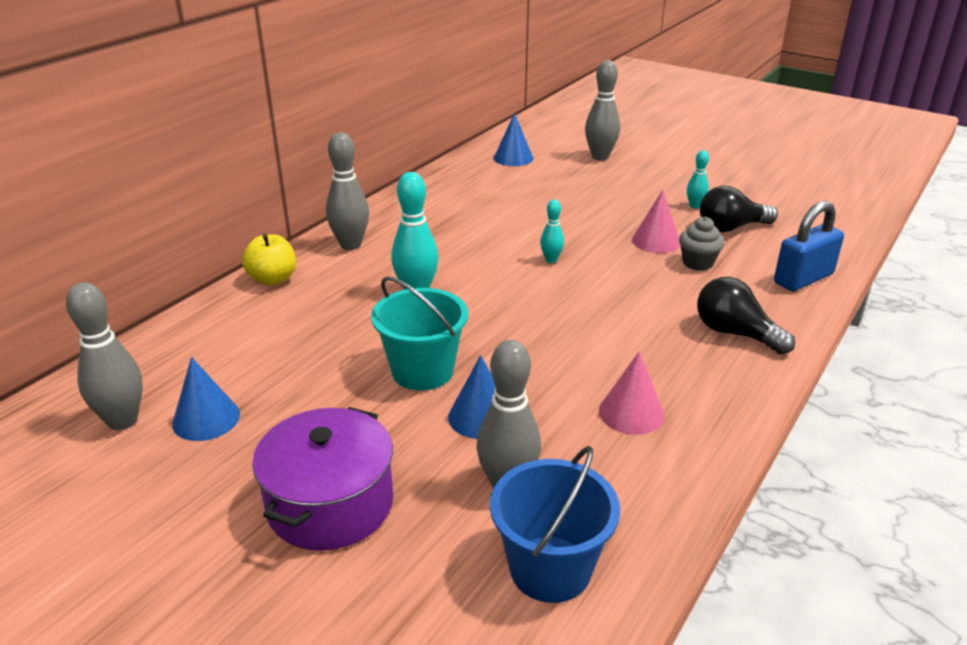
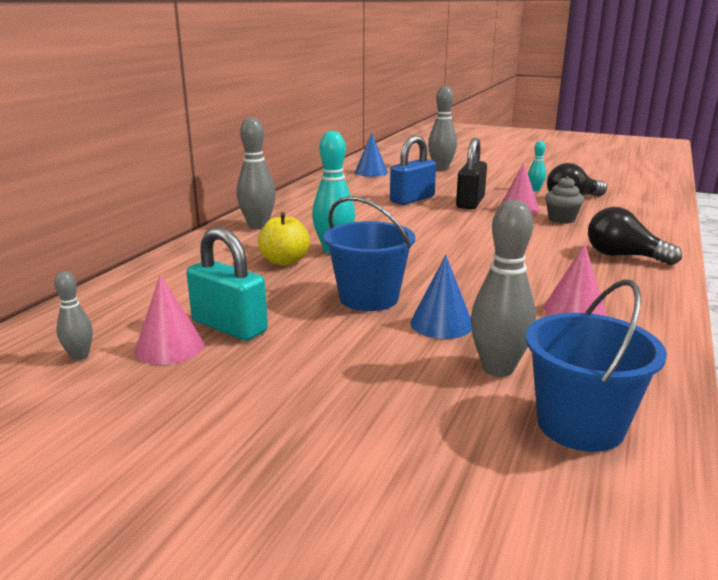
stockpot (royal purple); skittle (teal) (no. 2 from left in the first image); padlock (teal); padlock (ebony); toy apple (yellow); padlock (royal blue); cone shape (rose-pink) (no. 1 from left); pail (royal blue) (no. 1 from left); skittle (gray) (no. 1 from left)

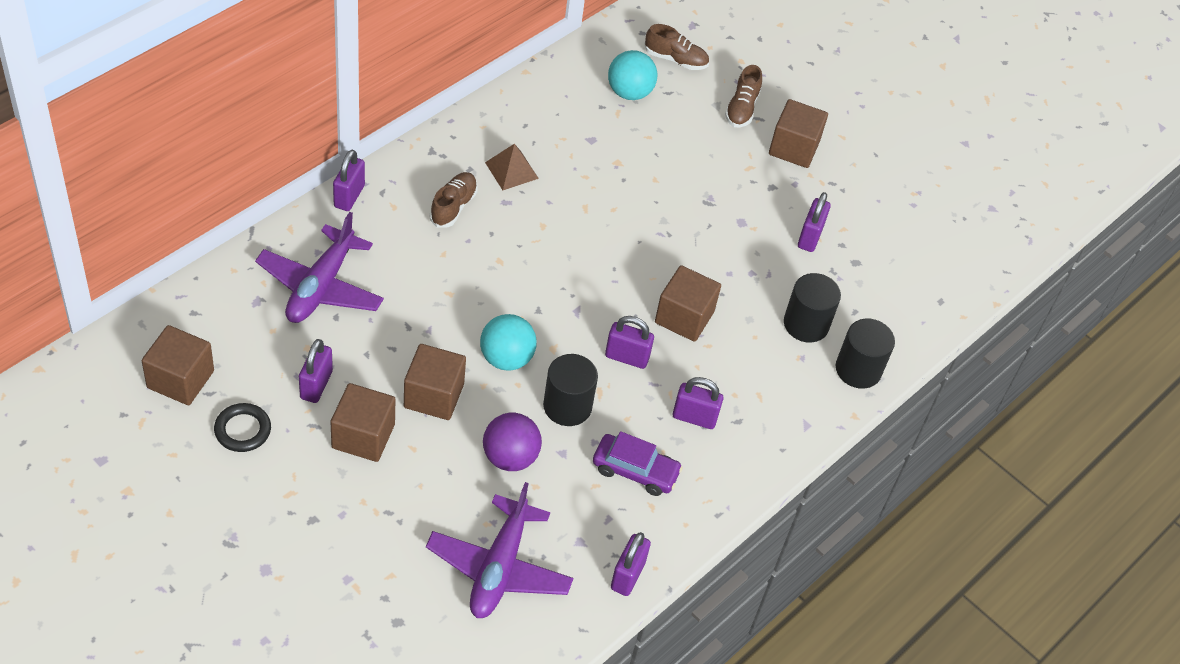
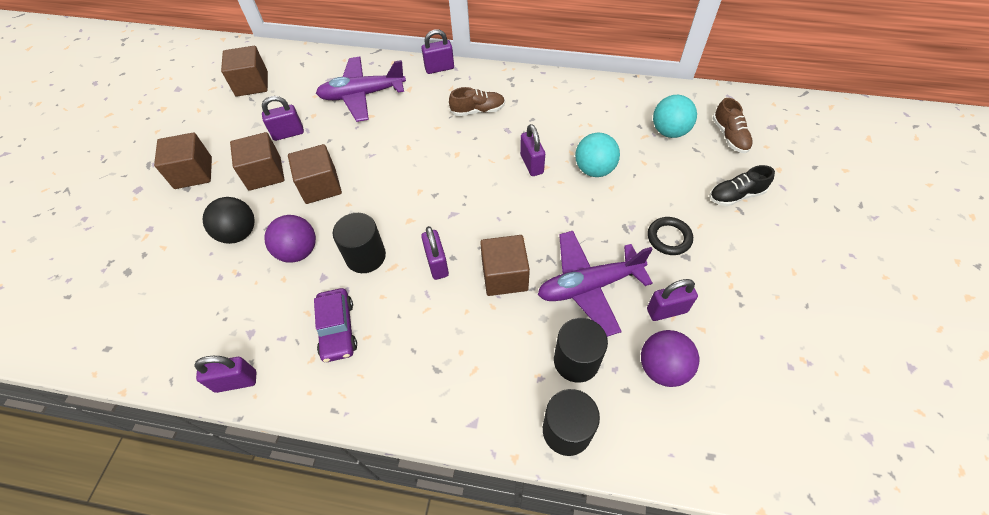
solid pyramid (russet); play ball (ebony); play ball (royal purple) (no. 2 from left); ring (ebony); aeroplane (royal purple) (no. 2 from left); play ball (teal) (no. 1 from left); padlock (royal purple) (no. 5 from left); cube (russet) (no. 1 from left); sneaker (ebony)

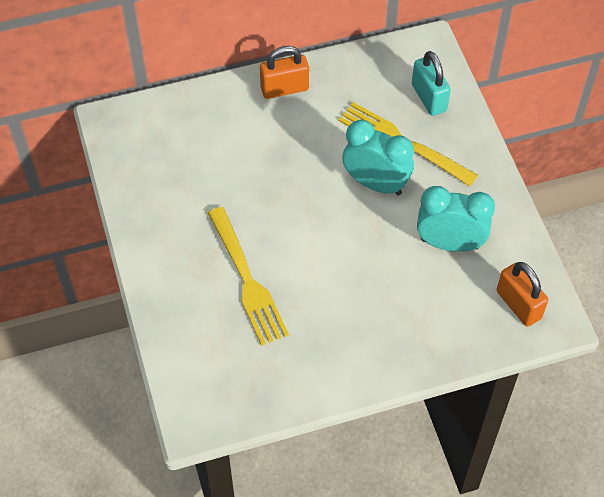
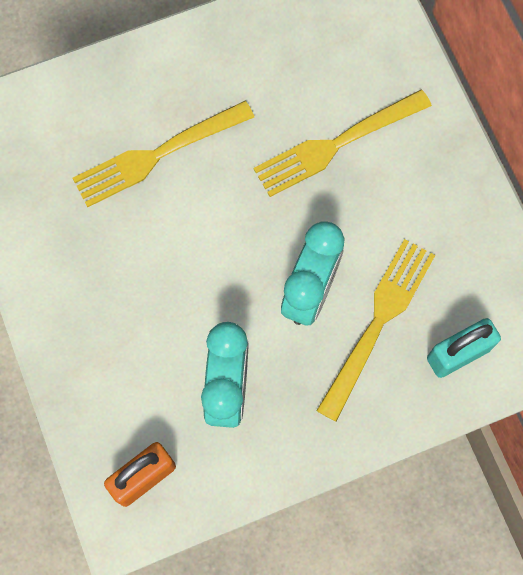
padlock (bright orange) (no. 1 from left in the first image); fork (yellow) (no. 2 from left)

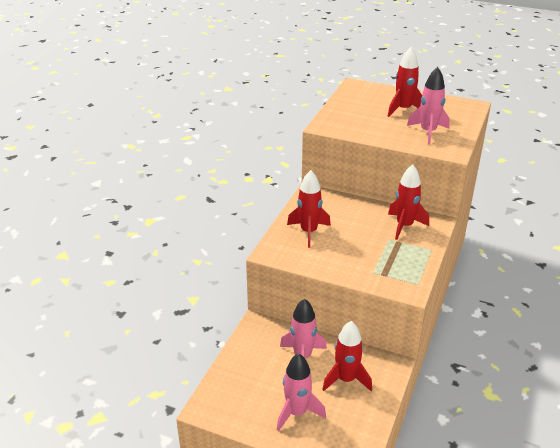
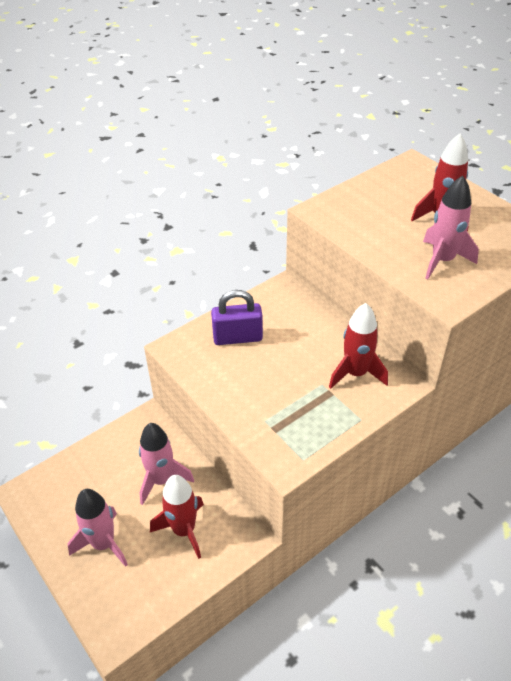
padlock (royal purple)

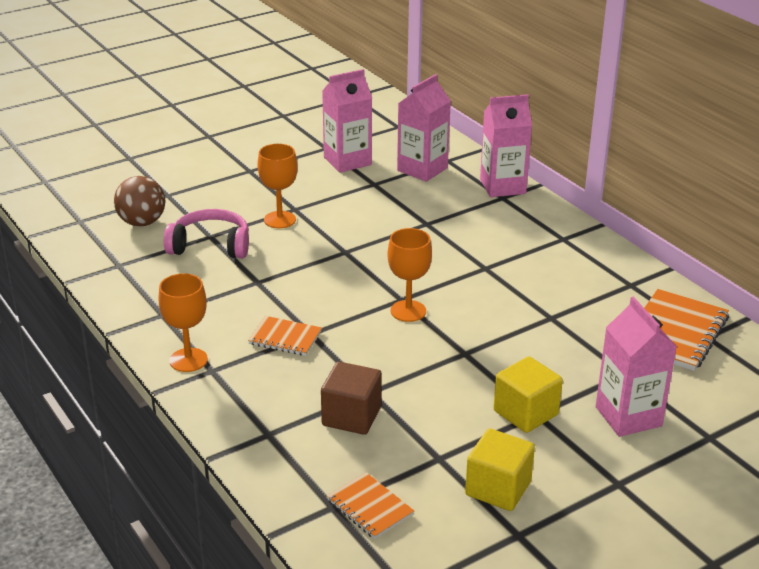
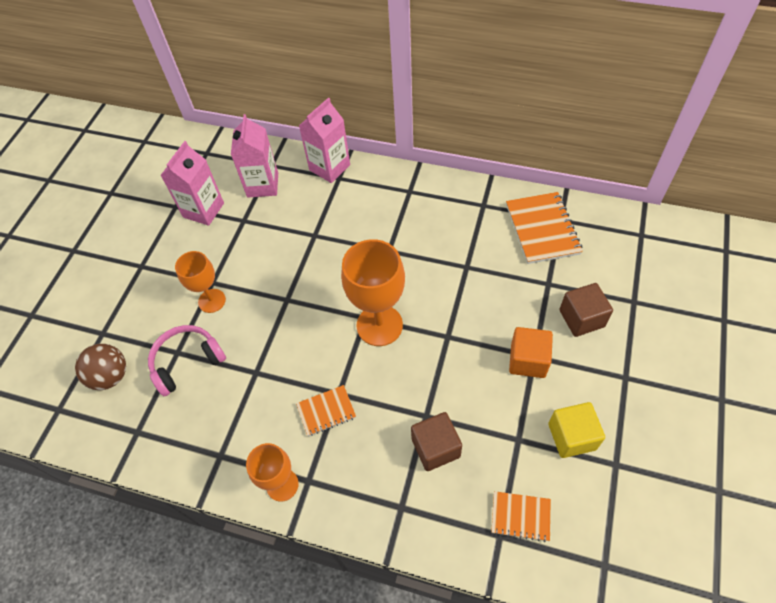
cube (russet) (no. 2 from left); cube (bright orange); chalice (bright orange) (no. 3 from left)

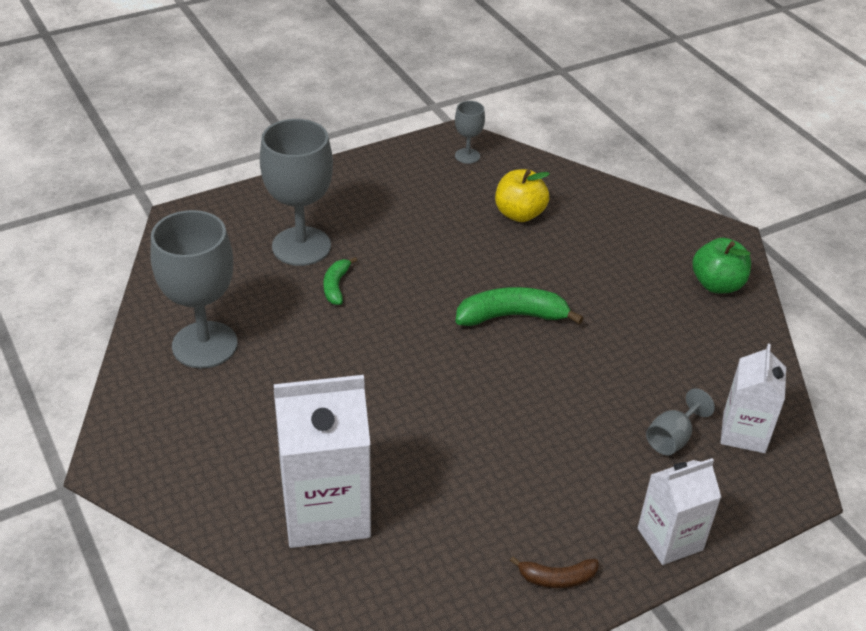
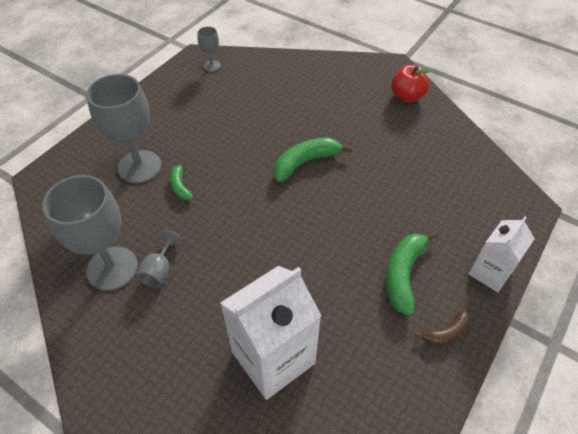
toy apple (yellow); milk carton (white) (no. 3 from left in the first image); banana fruit (emerald) (no. 3 from left); chalice (gray) (no. 3 from left); toy apple (red)

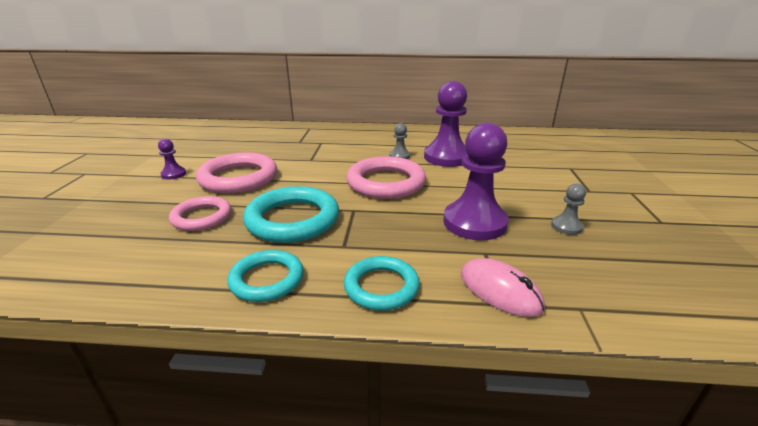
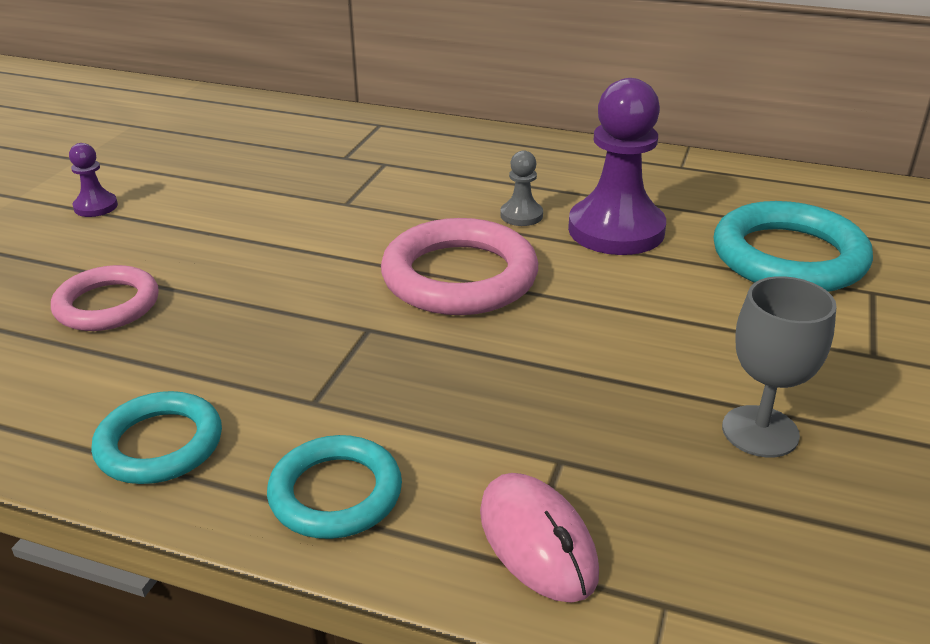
ring (rose-pink) (no. 2 from left in the first image); game pawn (royal purple) (no. 3 from left in the first image); ring (teal) (no. 3 from left); chalice (gray)

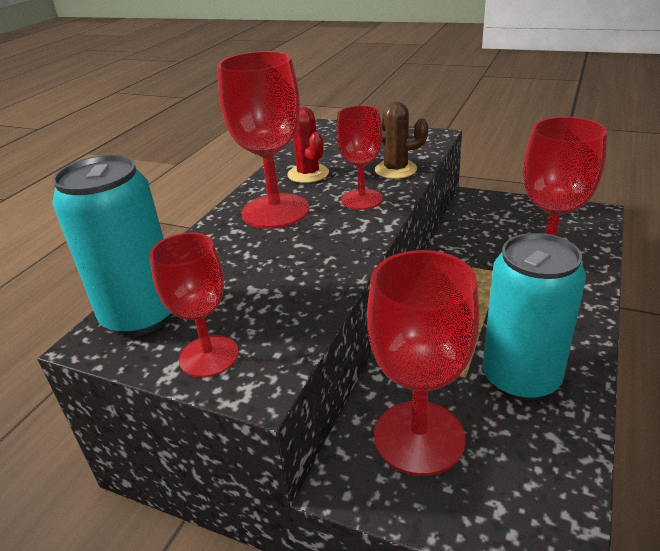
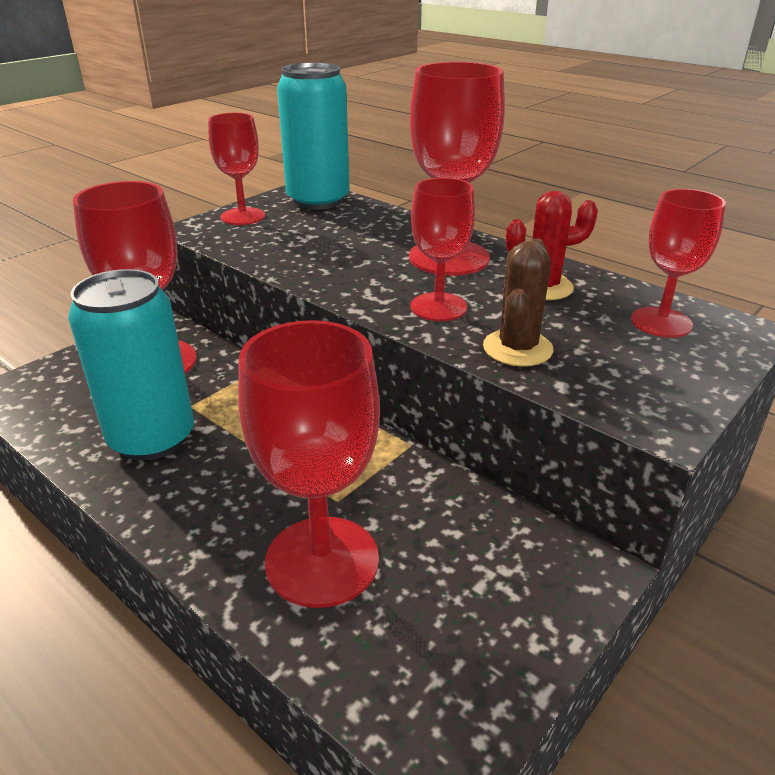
chalice (red) (no. 6 from left)

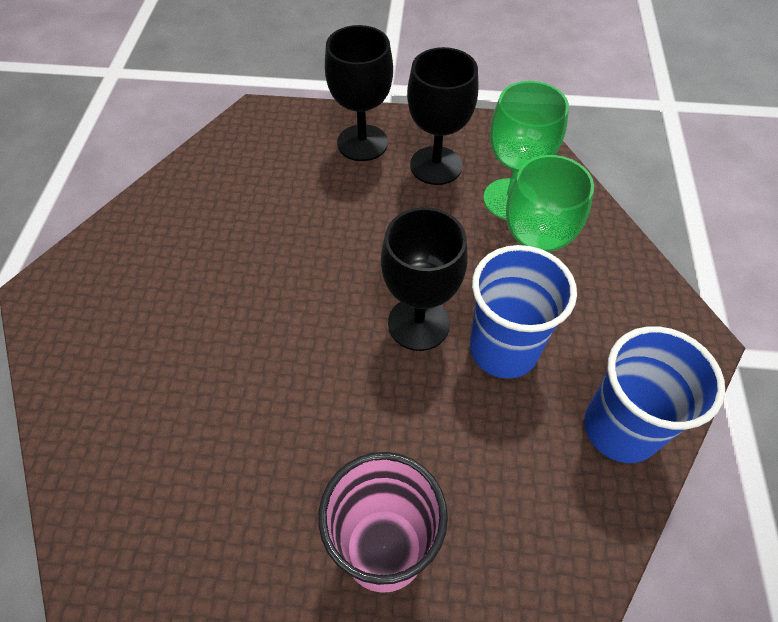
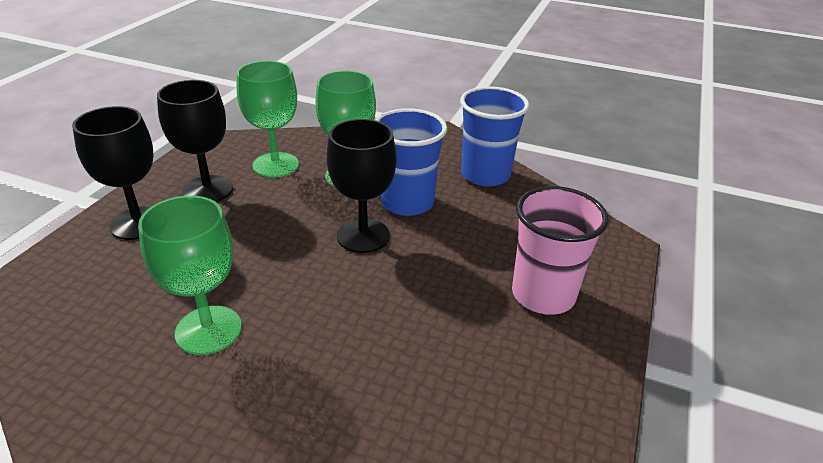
chalice (emerald) (no. 1 from left)

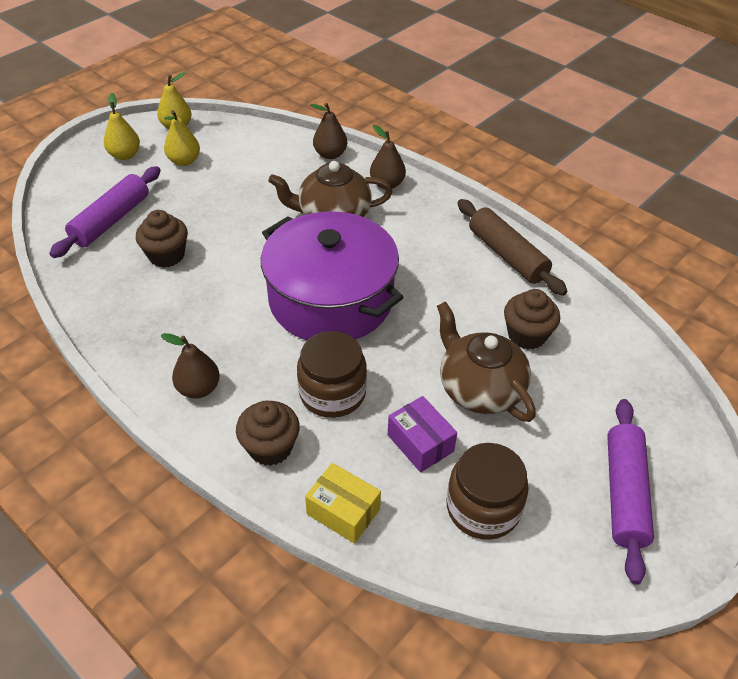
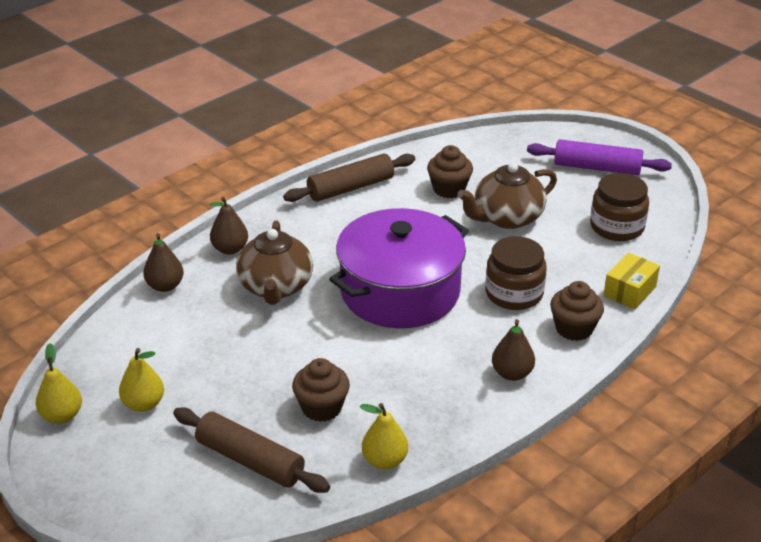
parcel (royal purple); pear (yellow) (no. 3 from left); pastry roller (russet) (no. 1 from left)

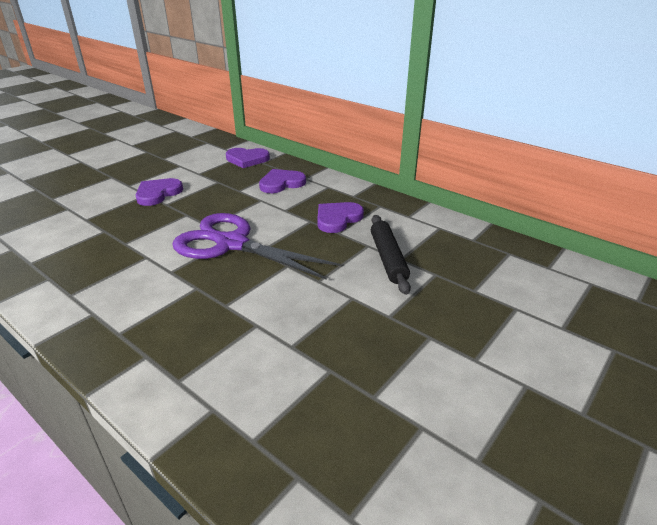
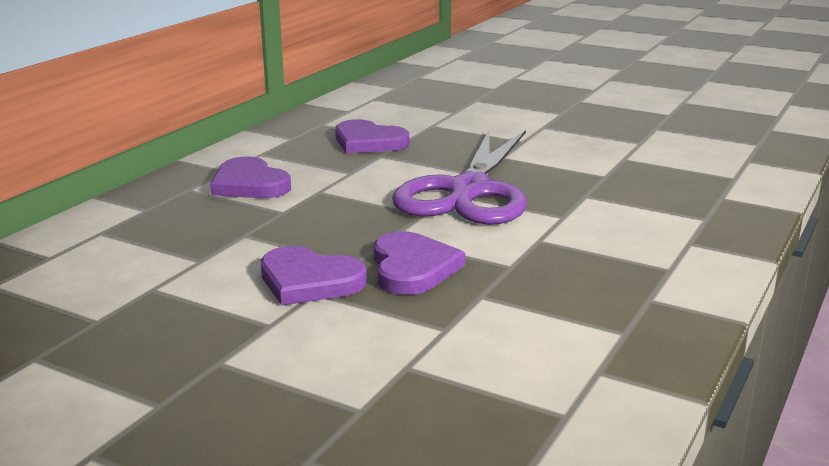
pastry roller (ebony); love heart (royal purple) (no. 4 from left)

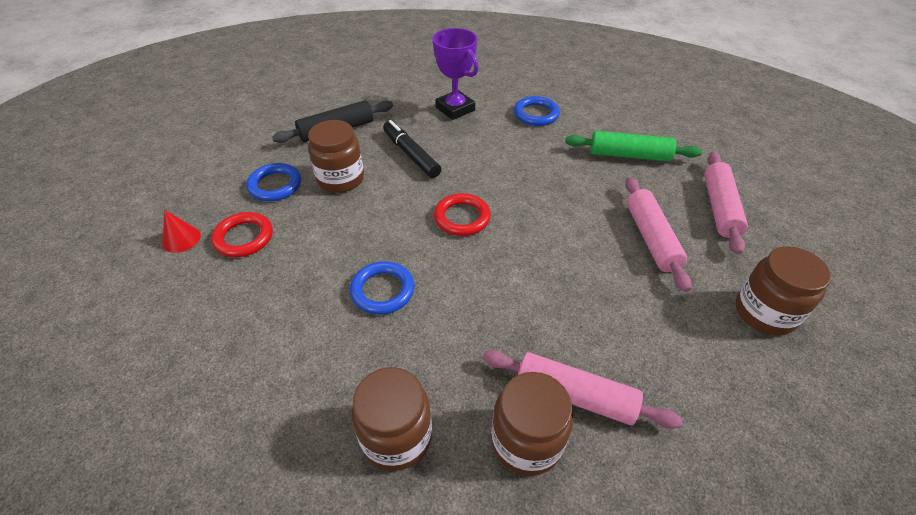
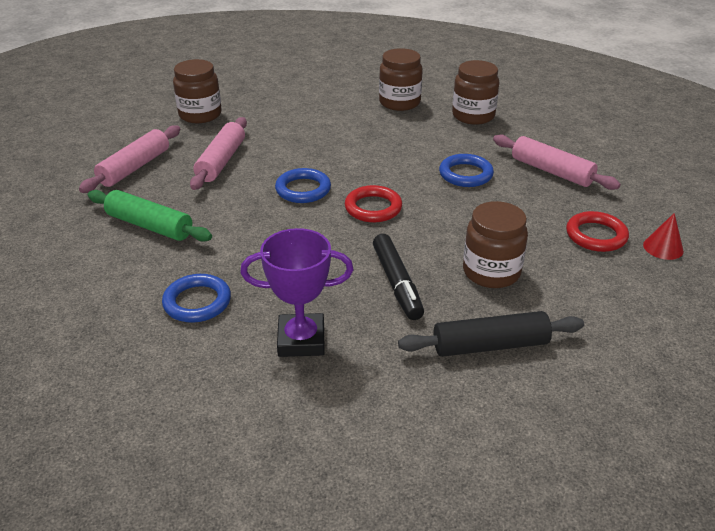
ring (royal blue) (no. 2 from left); pastry roller (rose-pink) (no. 3 from left); trophy (royal purple)

